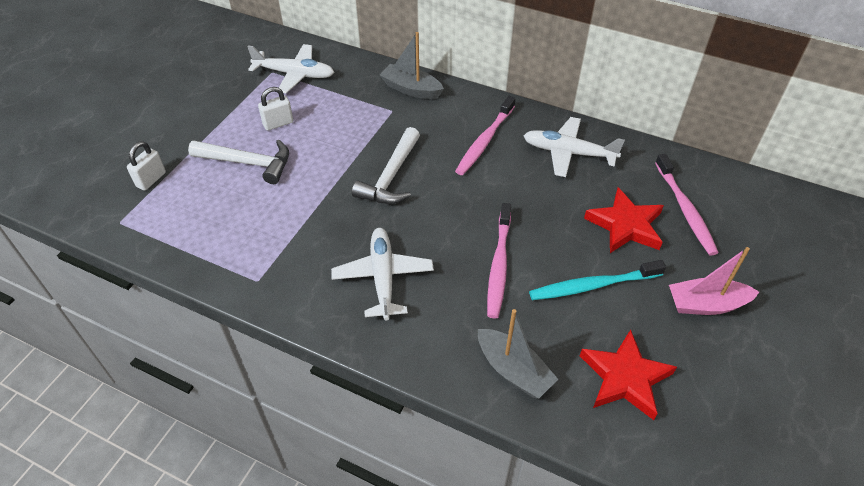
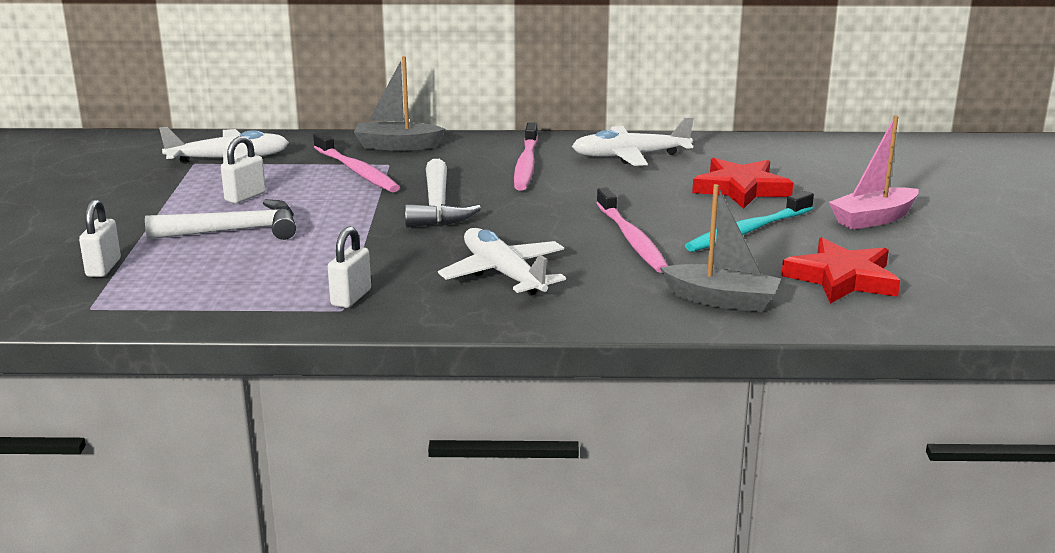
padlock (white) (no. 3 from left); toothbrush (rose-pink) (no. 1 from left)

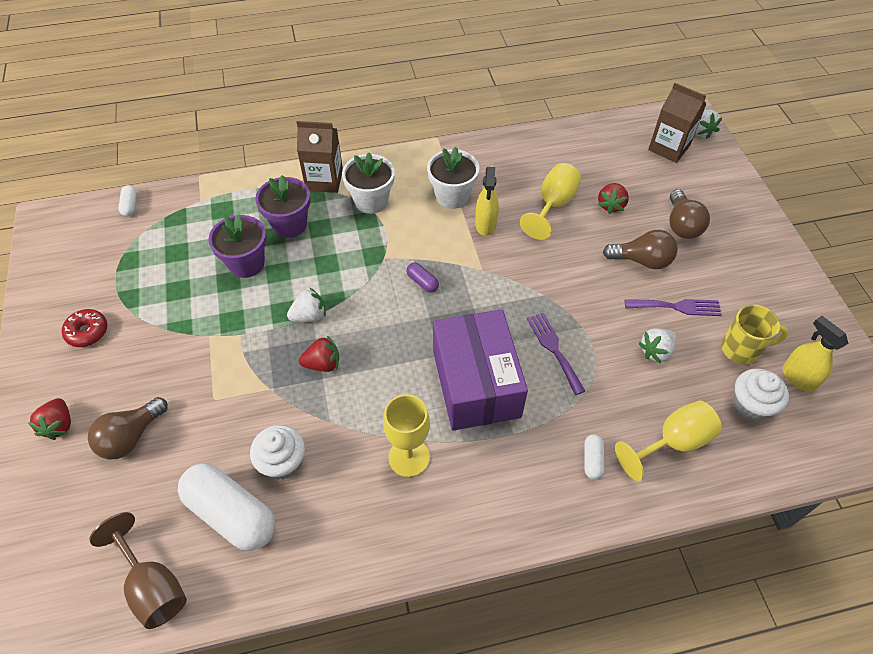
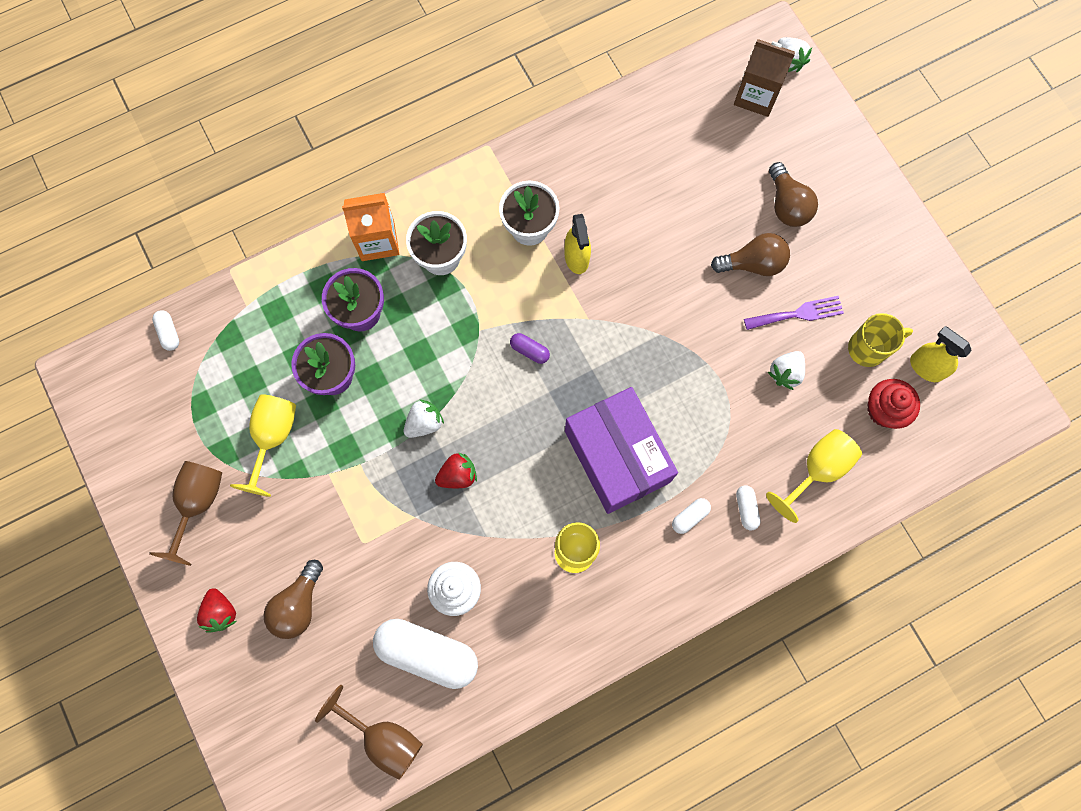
fork (royal purple) (no. 1 from left in the first image); strawberry (red) (no. 3 from left in the first image); capsule (white) (no. 3 from left); chalice (yellow) (no. 1 from left); chalice (russet) (no. 1 from left); milk carton (bright orange); cupcake (red)

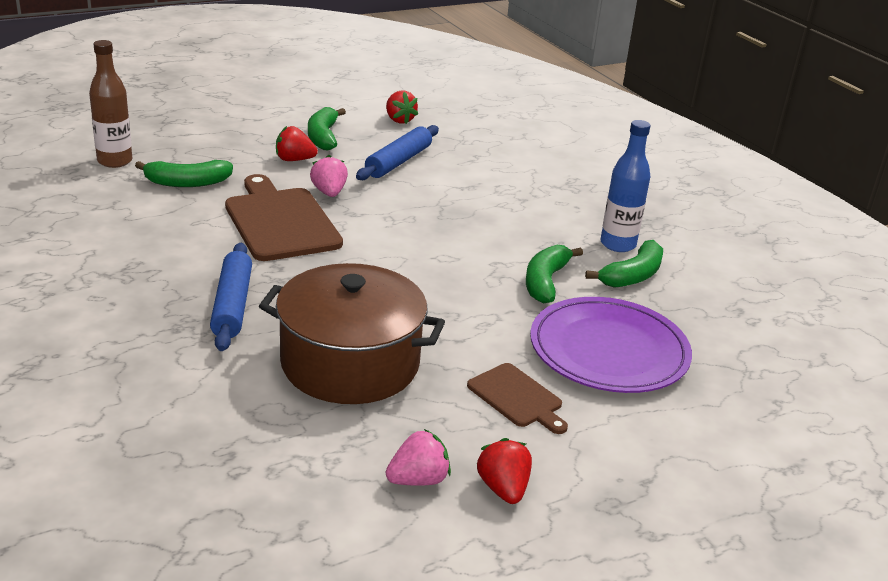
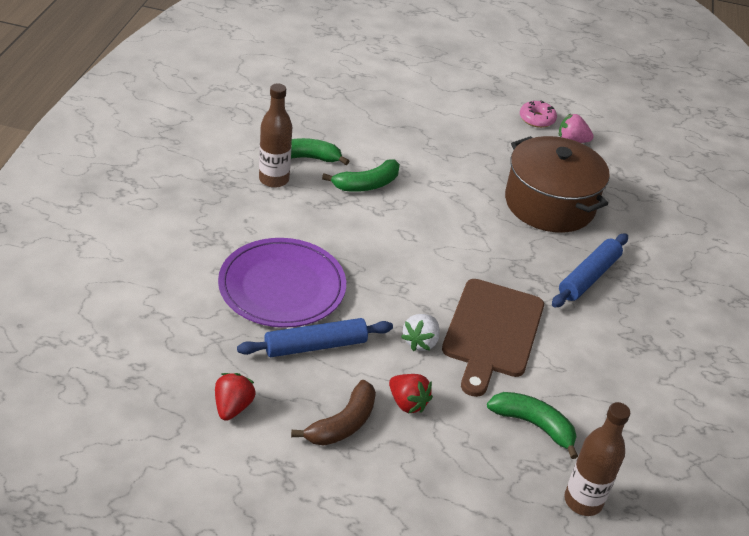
cutting board (russet) (no. 2 from left in the first image); dinner plate (royal purple); doughnut (rose-pink); banana fruit (russet); strawberry (white); bottle (russet) (no. 1 from left)

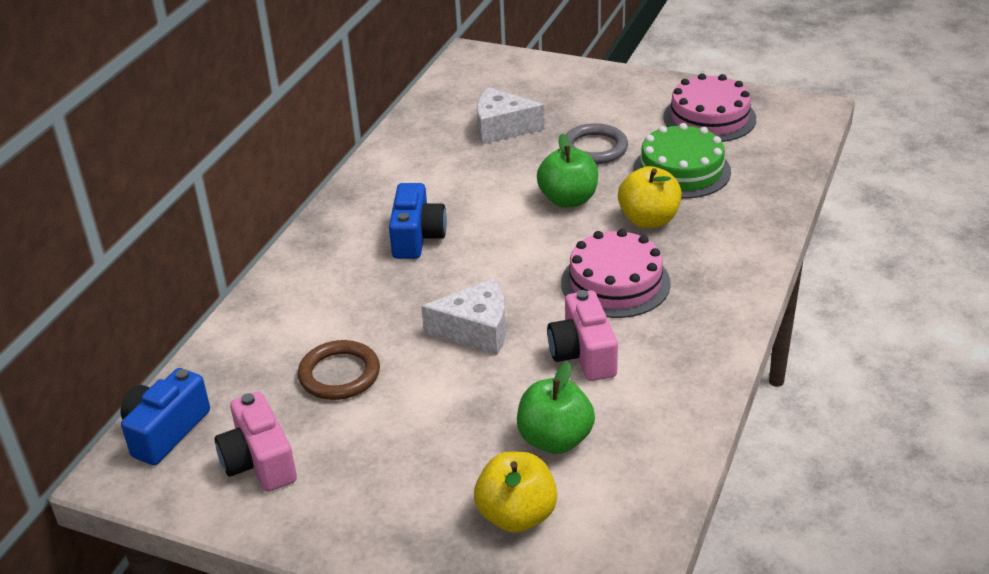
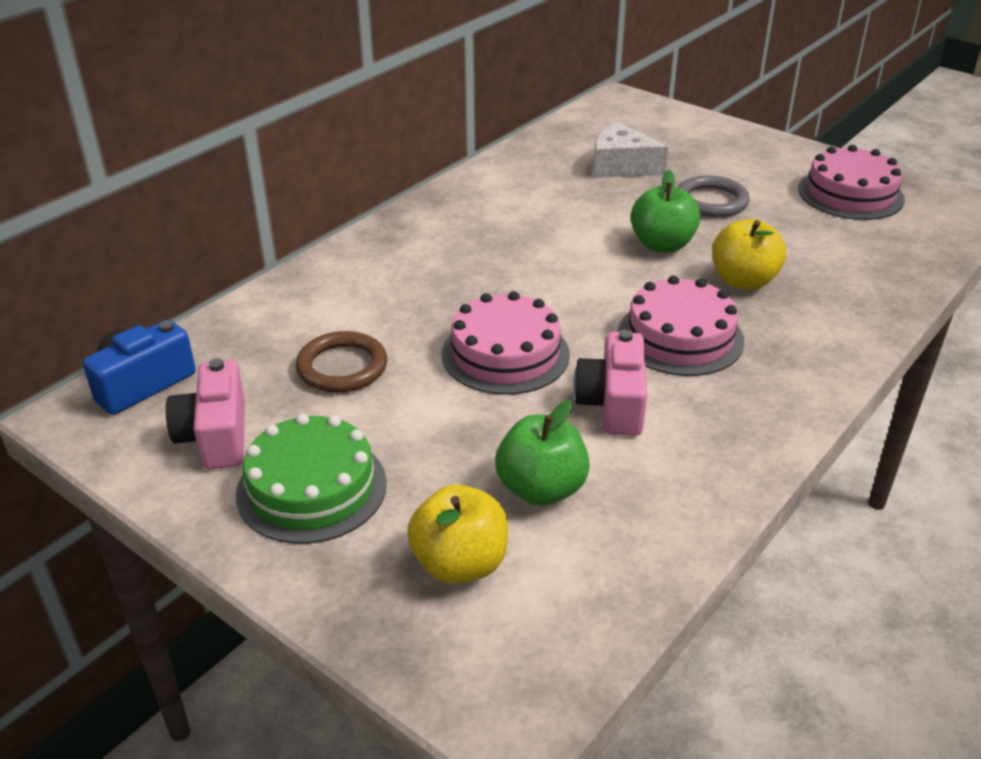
compact camera (royal blue) (no. 2 from left in the first image); gateau (emerald); gateau (rose-pink) (no. 1 from left)

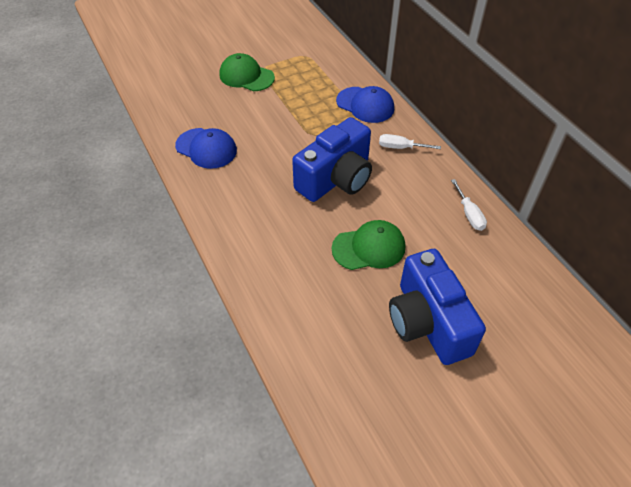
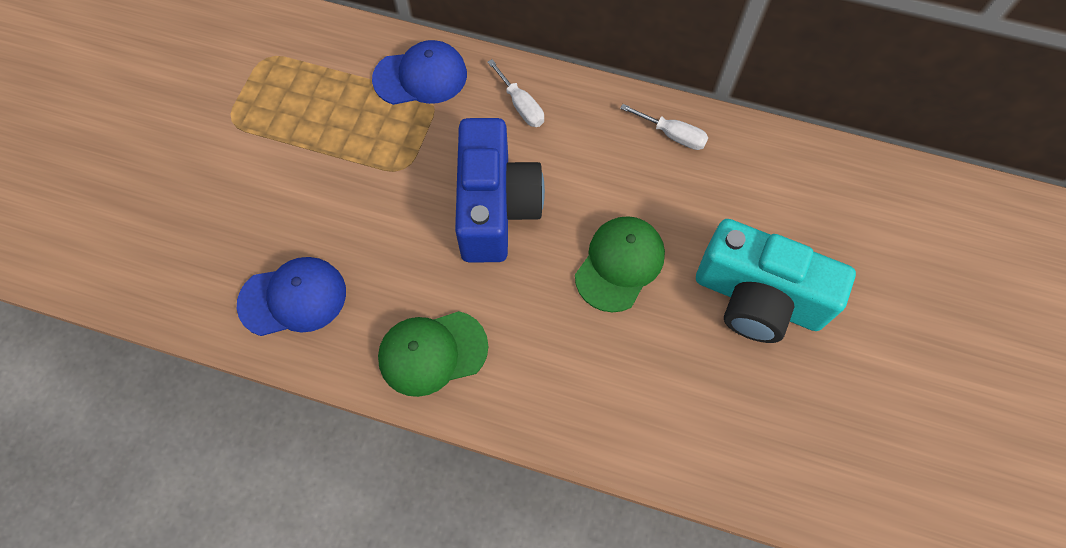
cap (emerald) (no. 1 from left); compact camera (teal); screwdriver (white) (no. 1 from left)

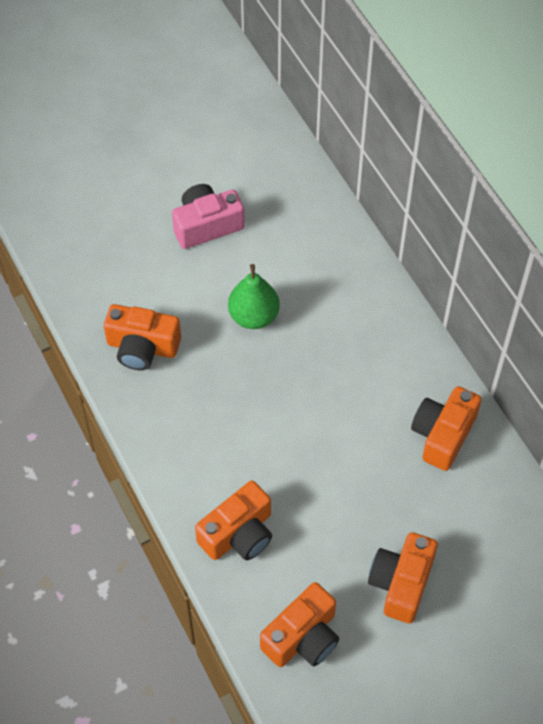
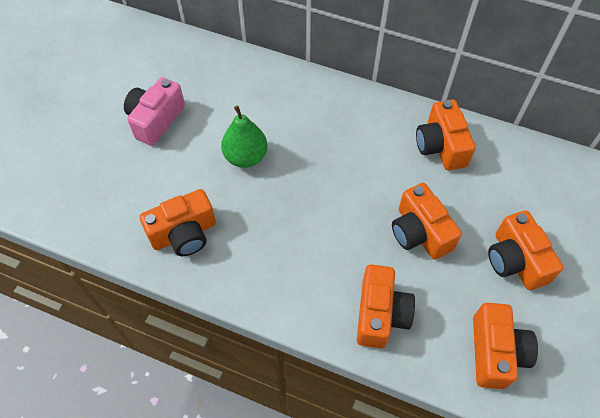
compact camera (bright orange) (no. 3 from left)

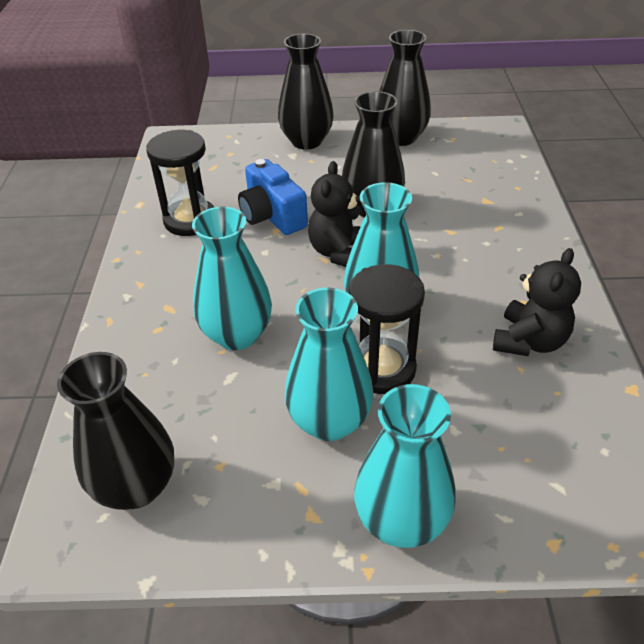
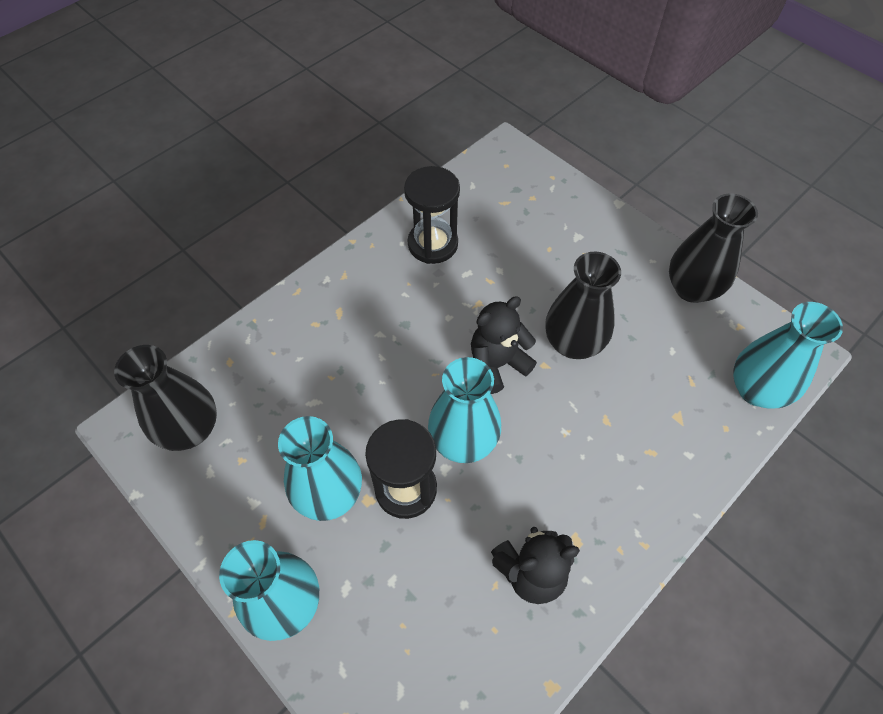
compact camera (royal blue); flower vase (ebony) (no. 2 from left in the first image); flower vase (teal) (no. 4 from left)

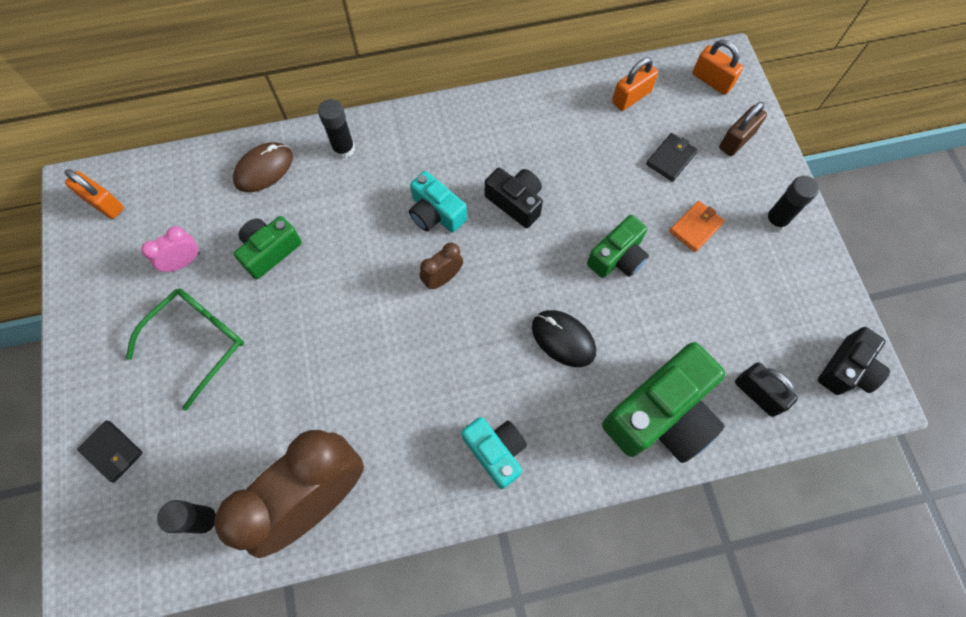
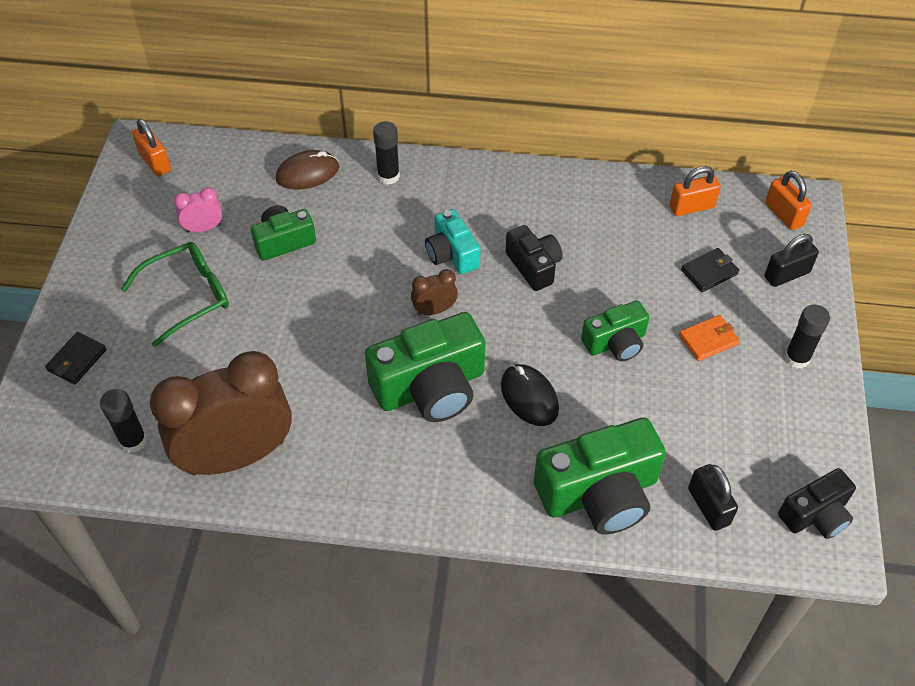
compact camera (teal) (no. 2 from left in the first image); compact camera (emerald) (no. 2 from left); padlock (ebony) (no. 2 from left); billfold (ebony) (no. 1 from left)

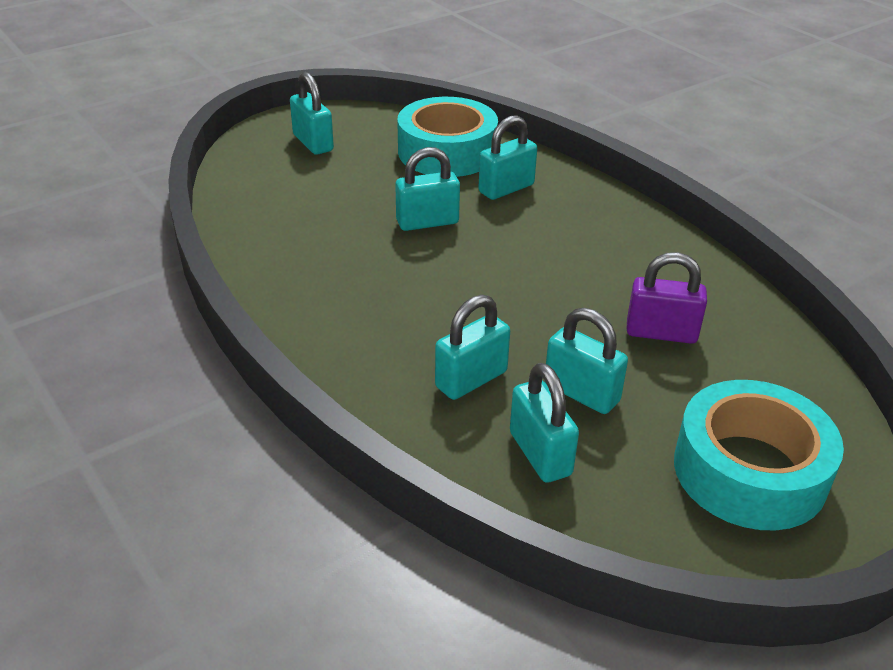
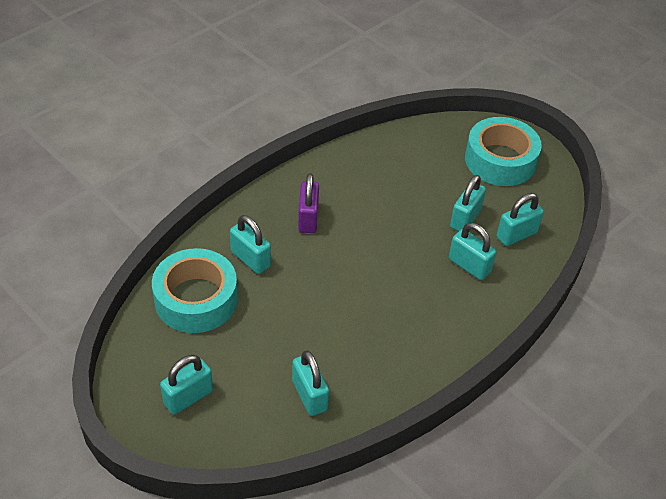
padlock (teal) (no. 3 from left); padlock (royal purple)

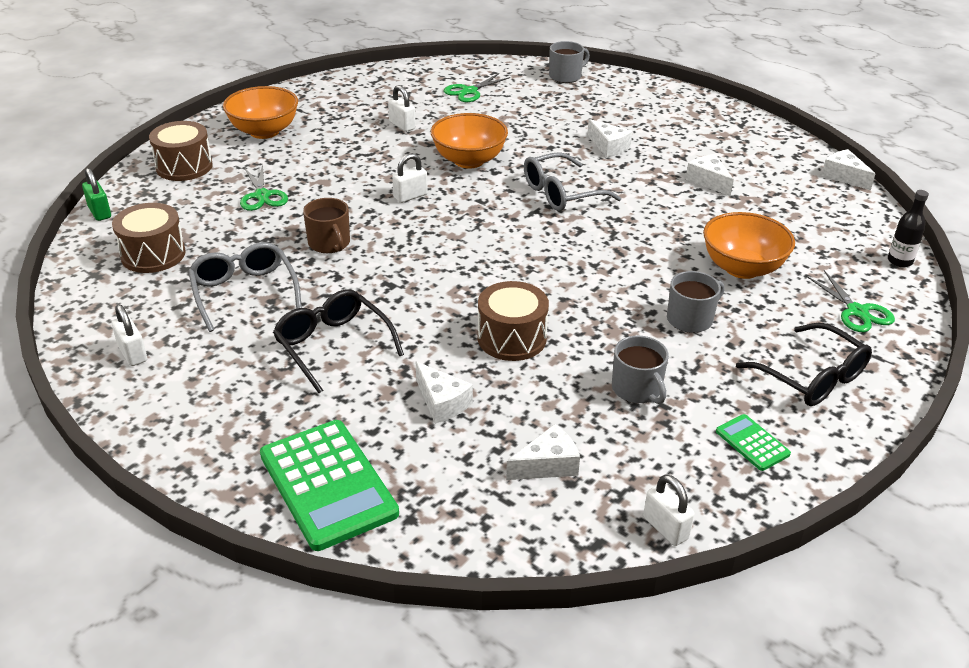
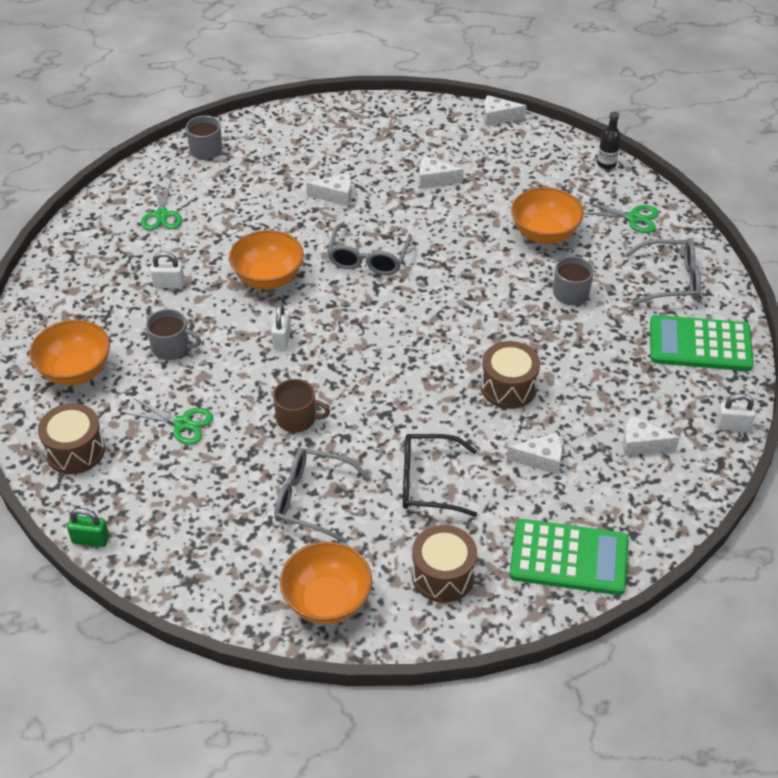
snare drum (russet) (no. 2 from left); coffee mug (gray) (no. 1 from left); bowl (bright orange) (no. 3 from left); spectacles (gray) (no. 3 from left); piece of cheese (white) (no. 5 from left); pocket calculator (emerald) (no. 2 from left)

